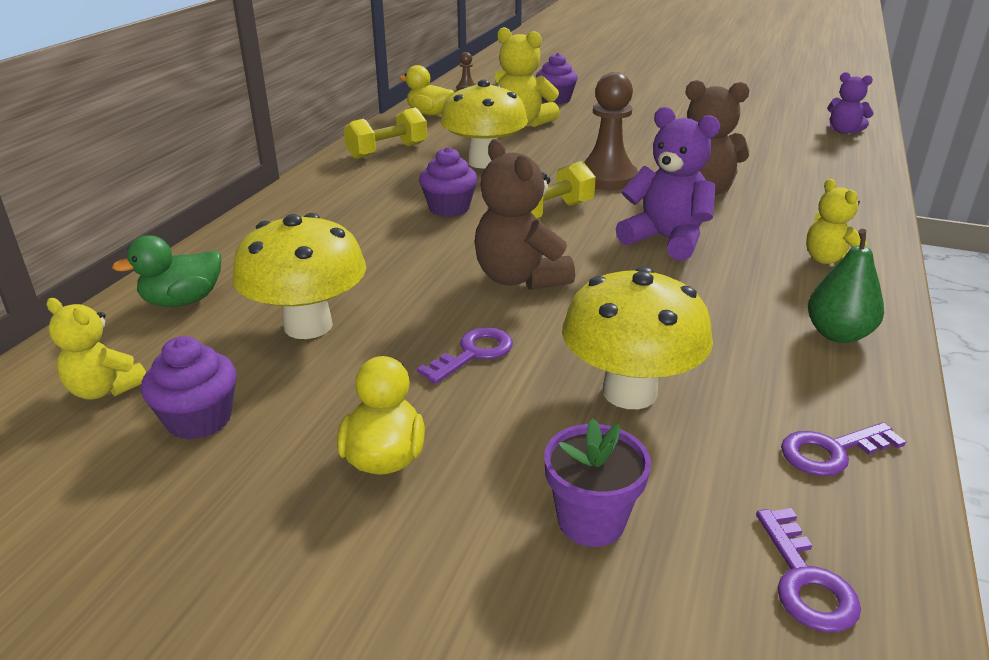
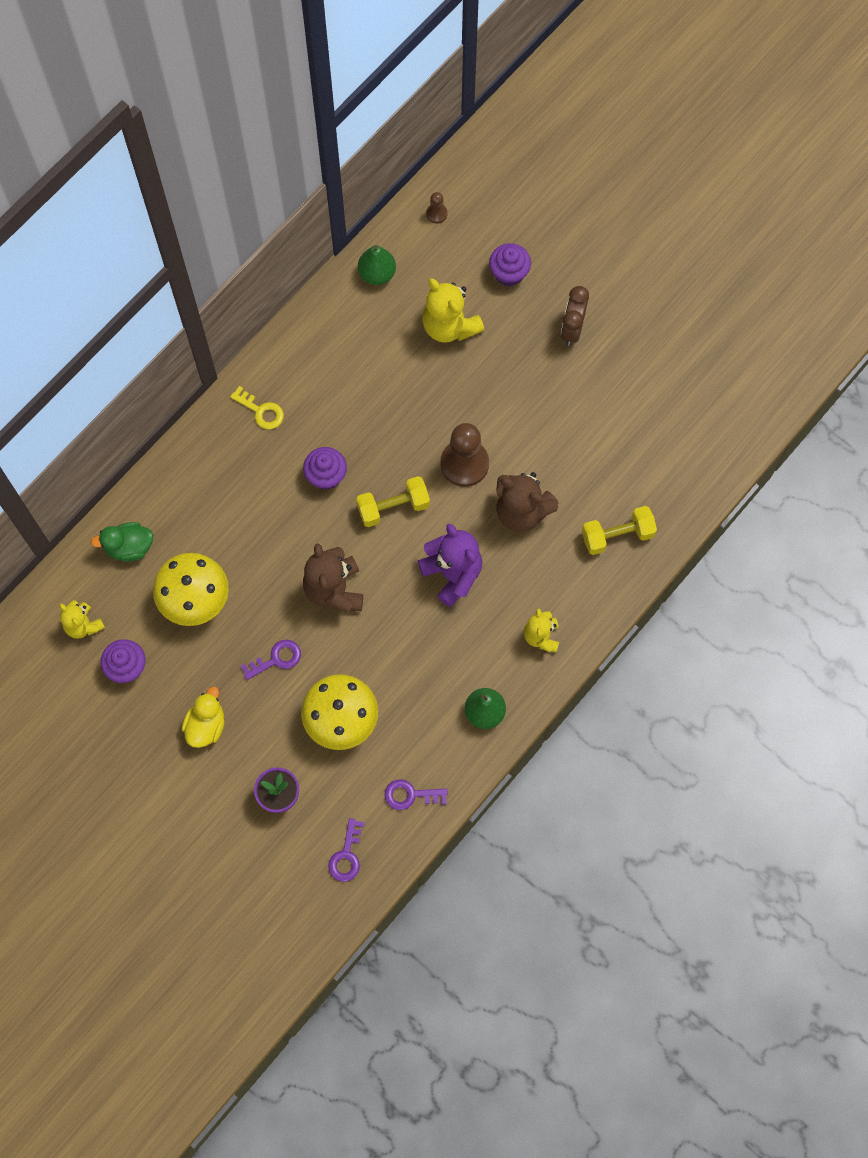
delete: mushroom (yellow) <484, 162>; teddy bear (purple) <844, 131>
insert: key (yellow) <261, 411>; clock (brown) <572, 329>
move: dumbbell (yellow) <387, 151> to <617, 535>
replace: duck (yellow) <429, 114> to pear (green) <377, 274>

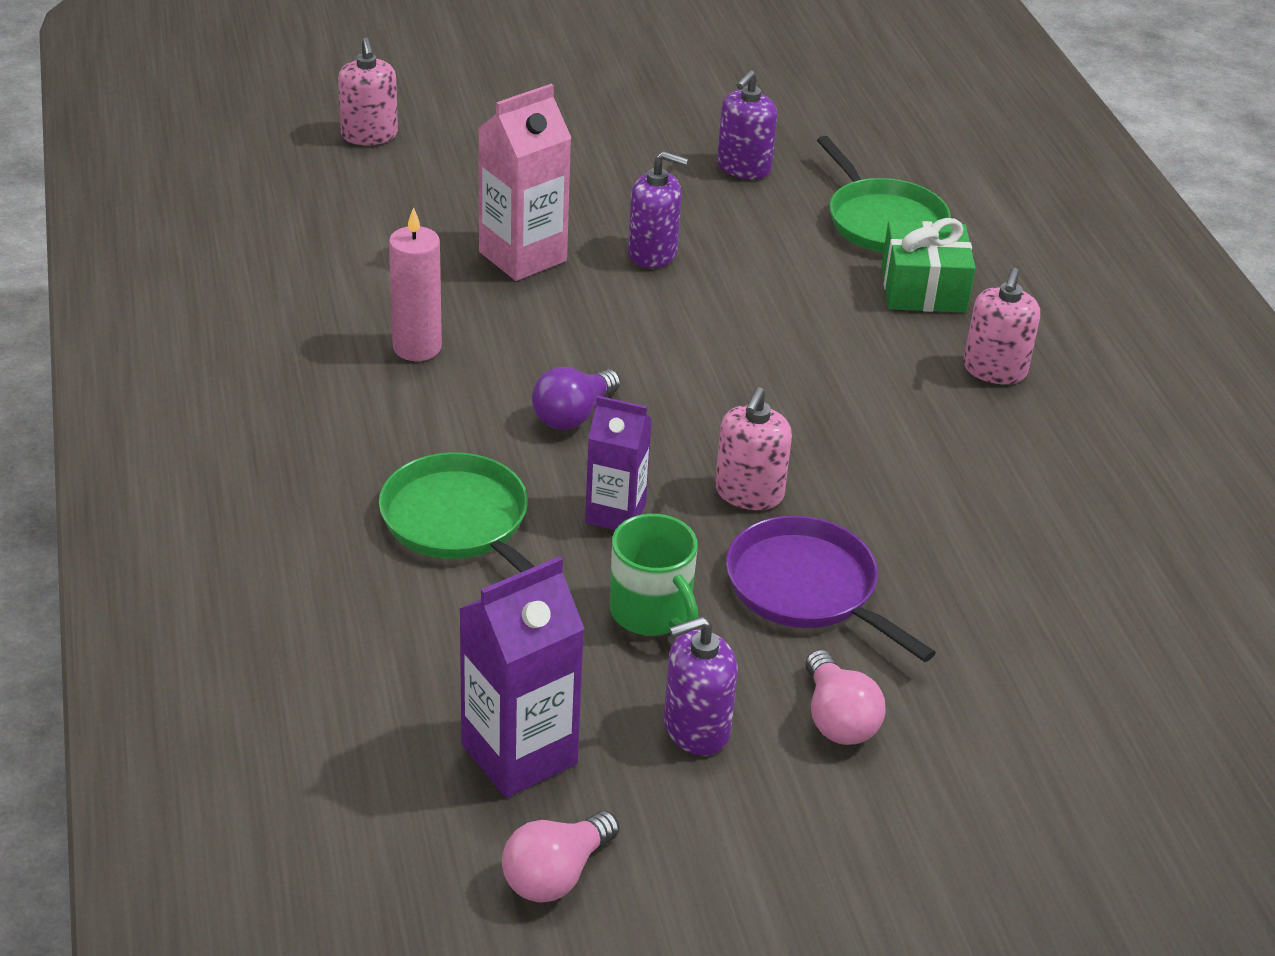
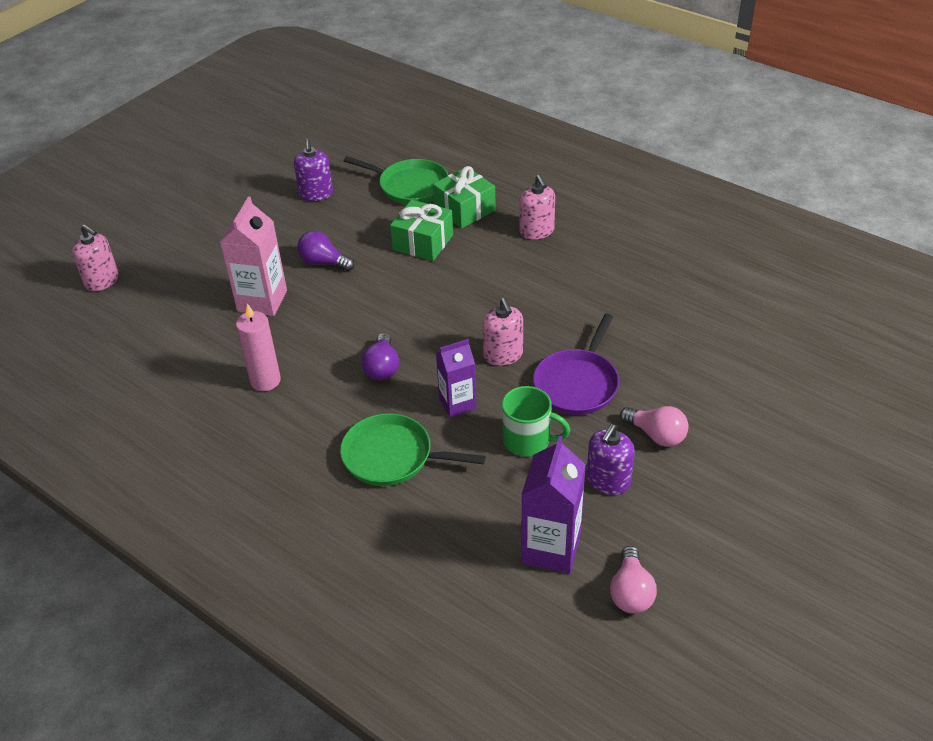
insert: gift (green) <423, 242>
replace: soap dispenser (purple) <652, 253> to light bulb (purple) <324, 262>
rotate: pan (purple) <807, 588> = <577, 384> 75 degrees counterclockwise

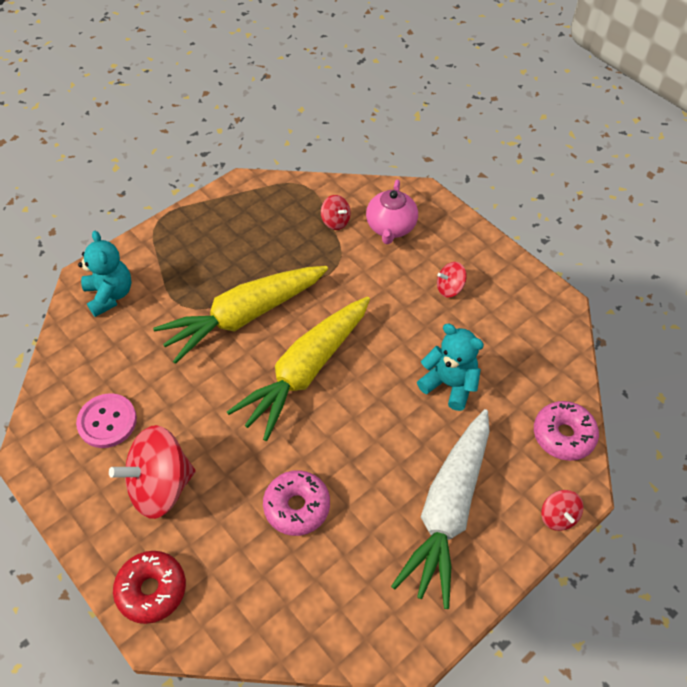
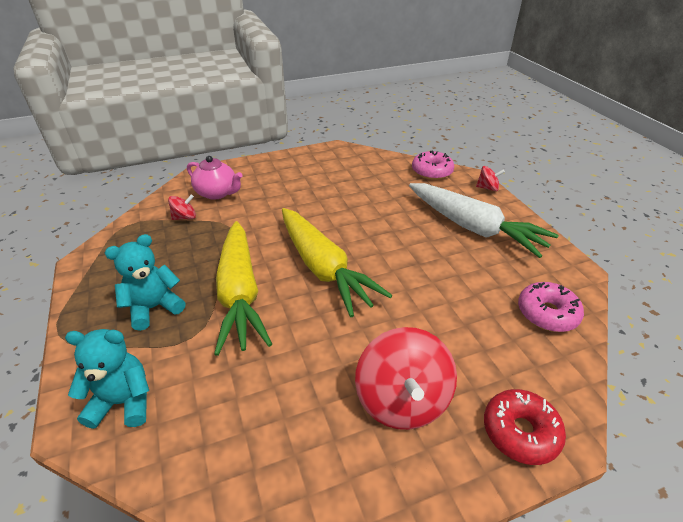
delete: button (pink) <107, 421>; spinning top (red) <450, 288>
move: donut (pink) <297, 506> to <547, 313>; teddy bear (turquoise) <449, 384> to <154, 308>

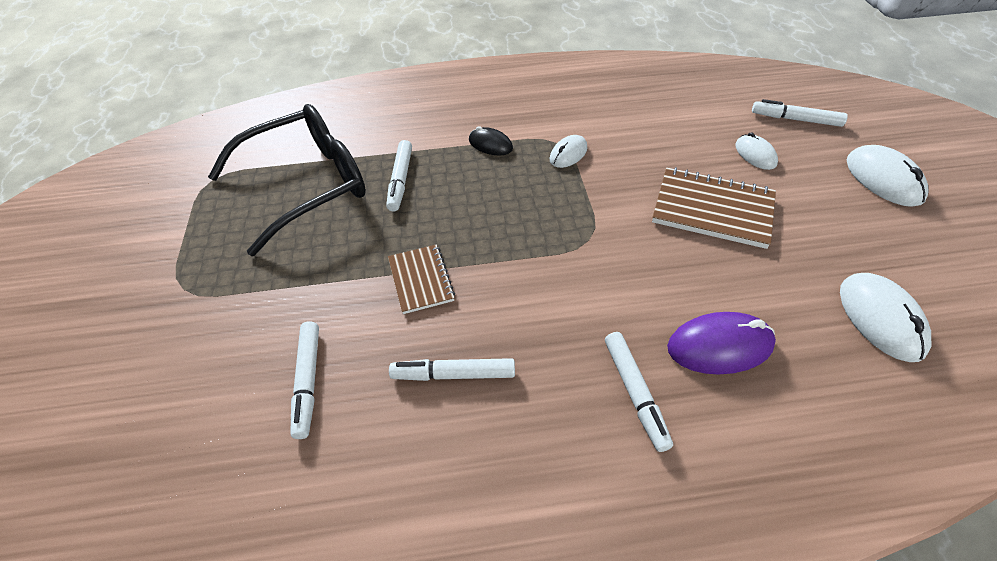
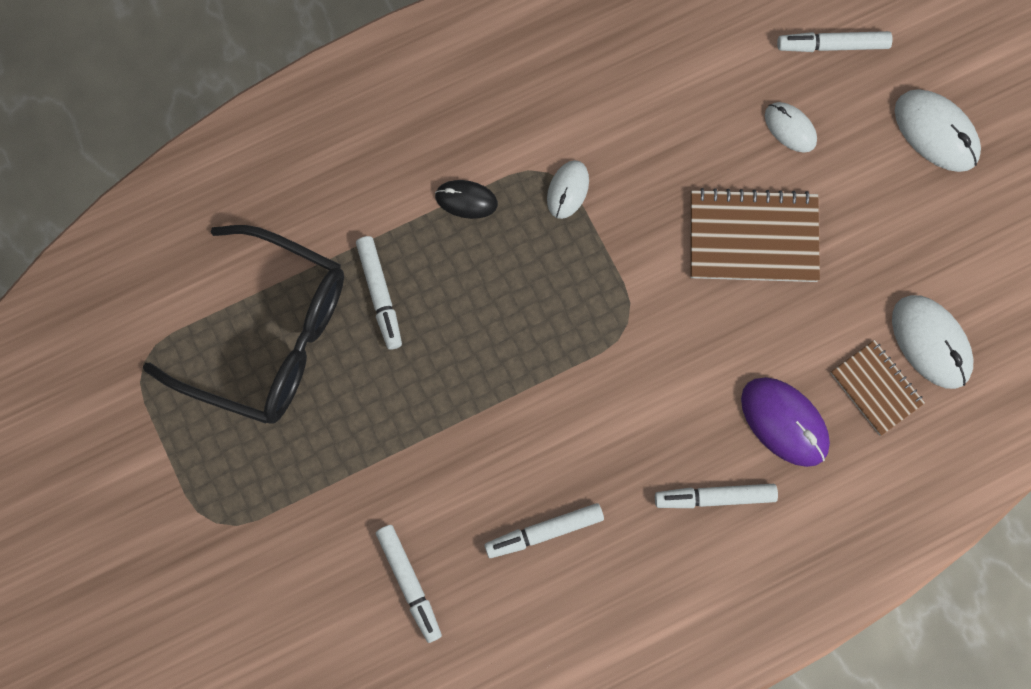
move: notebook (brown) <421, 280> to <876, 388>
rotate: glasses (black) <307, 185> = <269, 336> 75 degrees clockwise; marker (white) <635, 392> = <716, 497> 120 degrees clockwise; mouse (purple) <719, 346> = <784, 422> 75 degrees clockwise

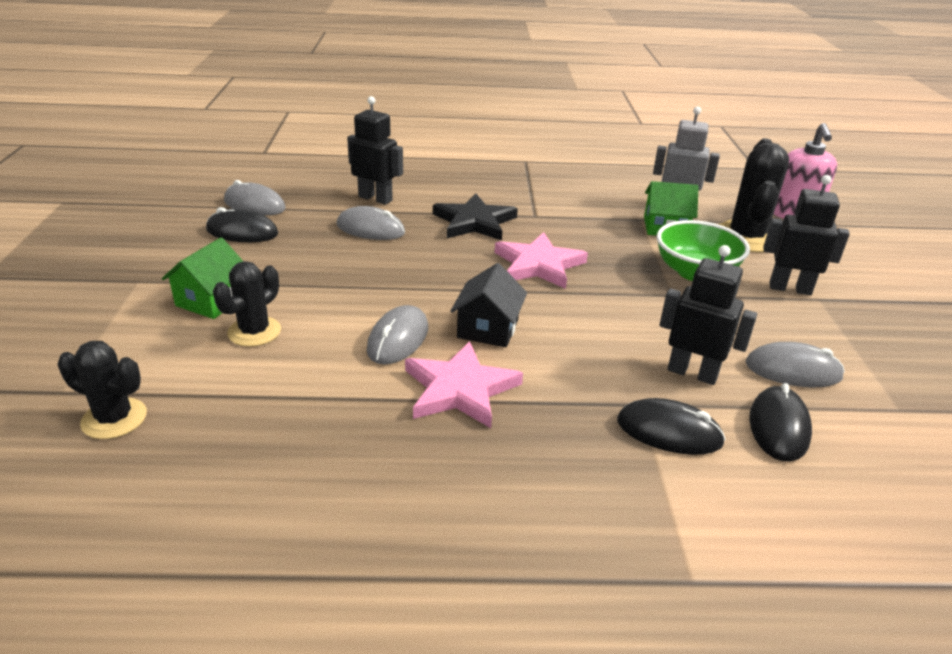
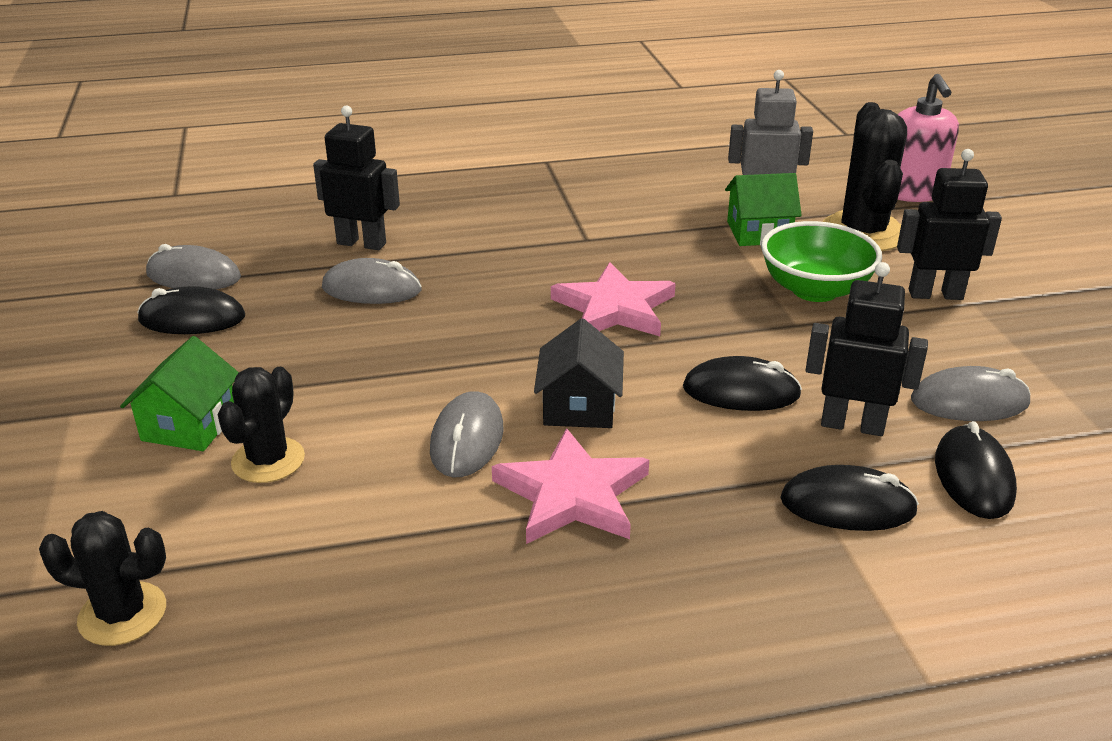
delete: star (black) <474, 222>
insert: mouse (black) <741, 391>

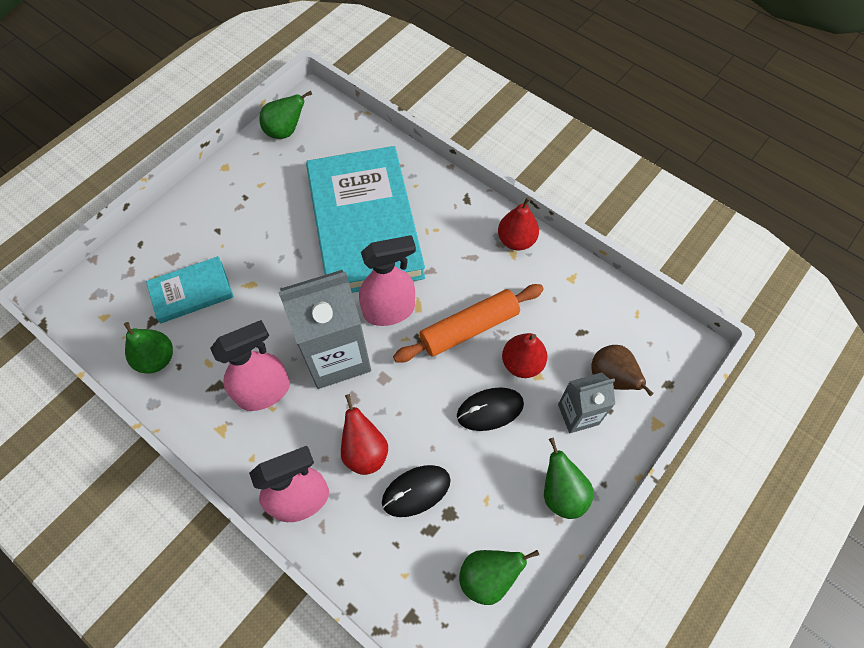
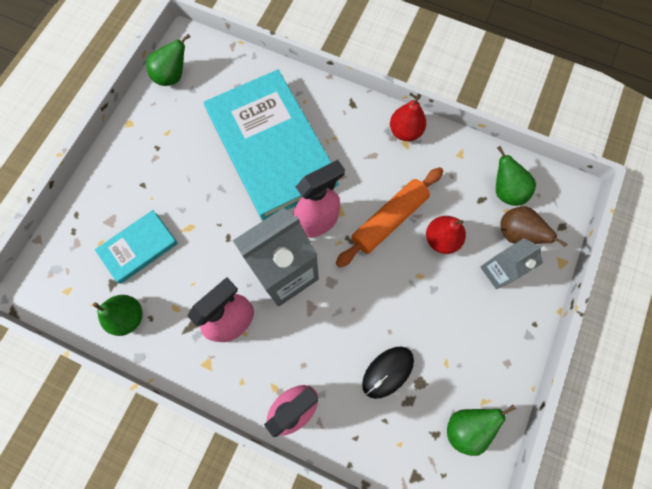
delete: pear (red) <365, 451>; mouse (black) <490, 410>
move: pear (green) <561, 493> to <505, 191>

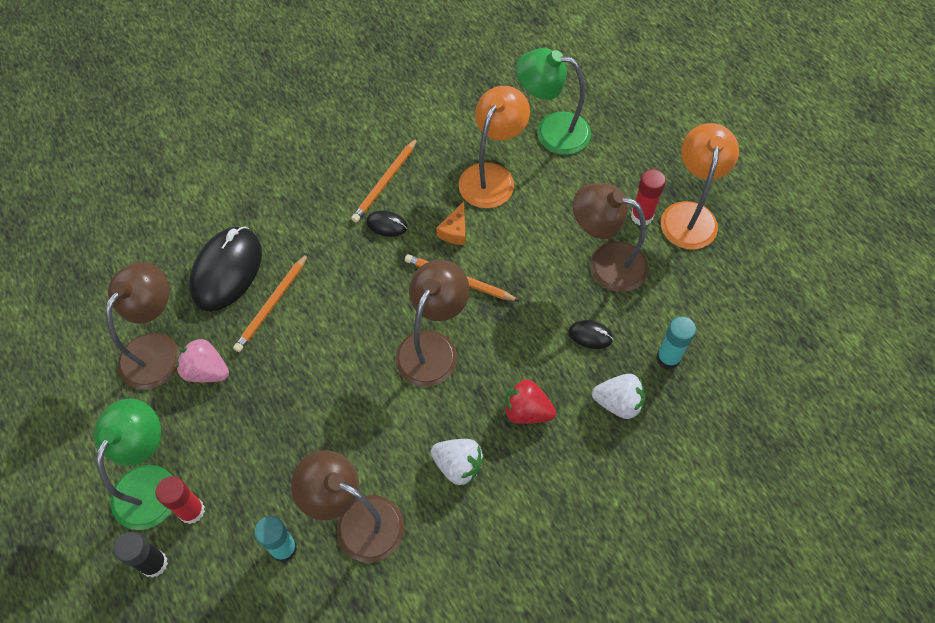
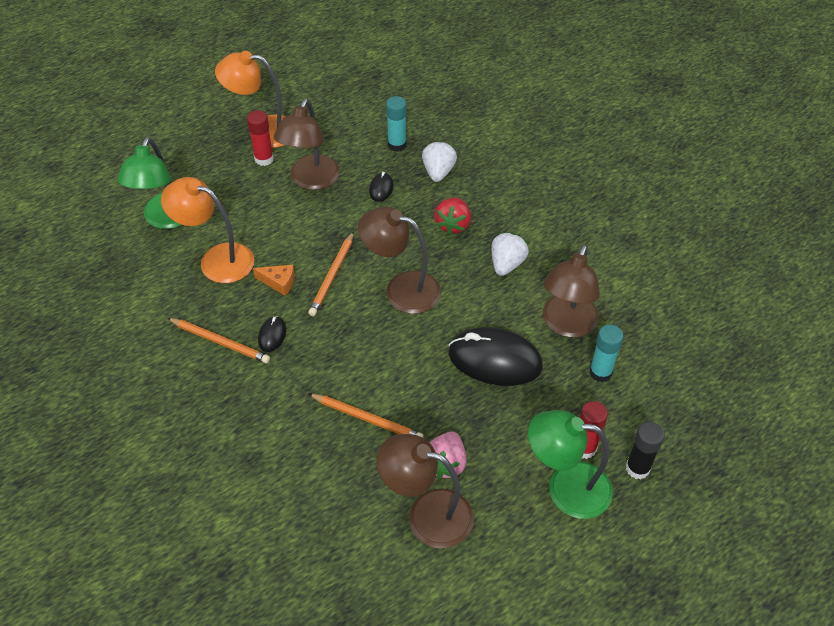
move: mouse (black) <227, 271> to <495, 360>

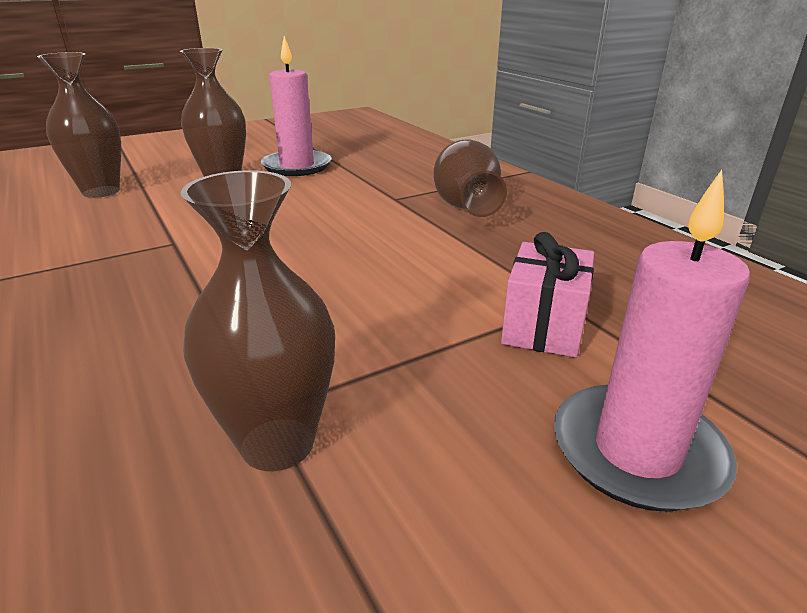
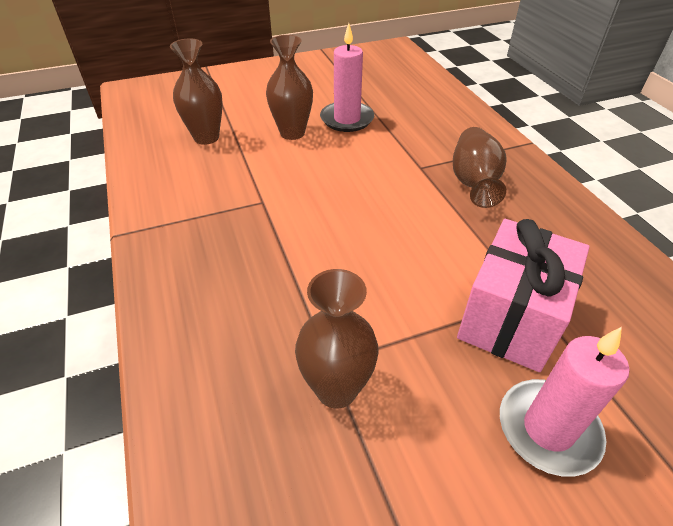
resize: gift (pink) <543, 327> = <510, 318> x1.68

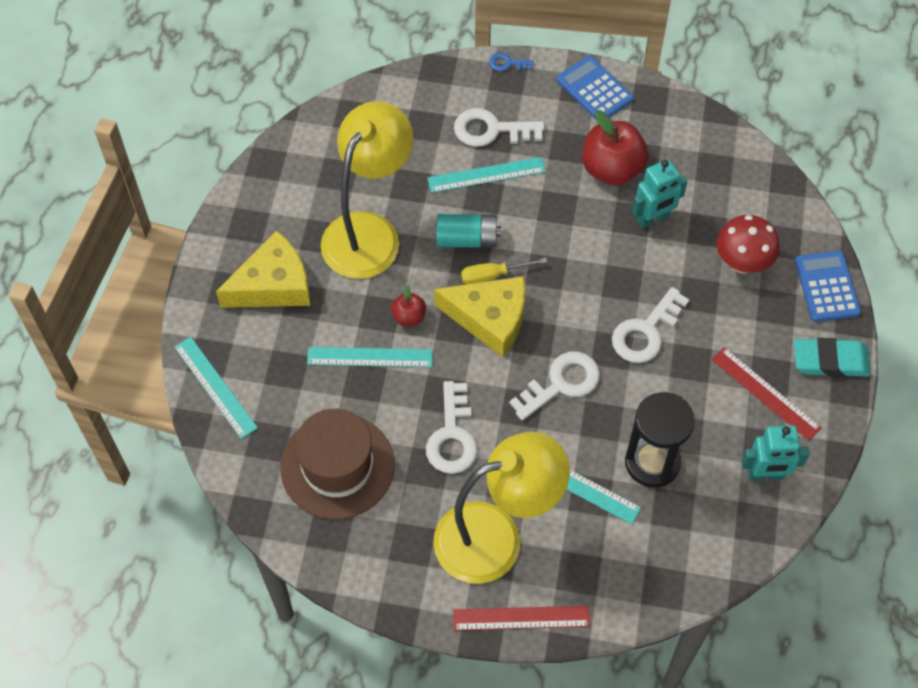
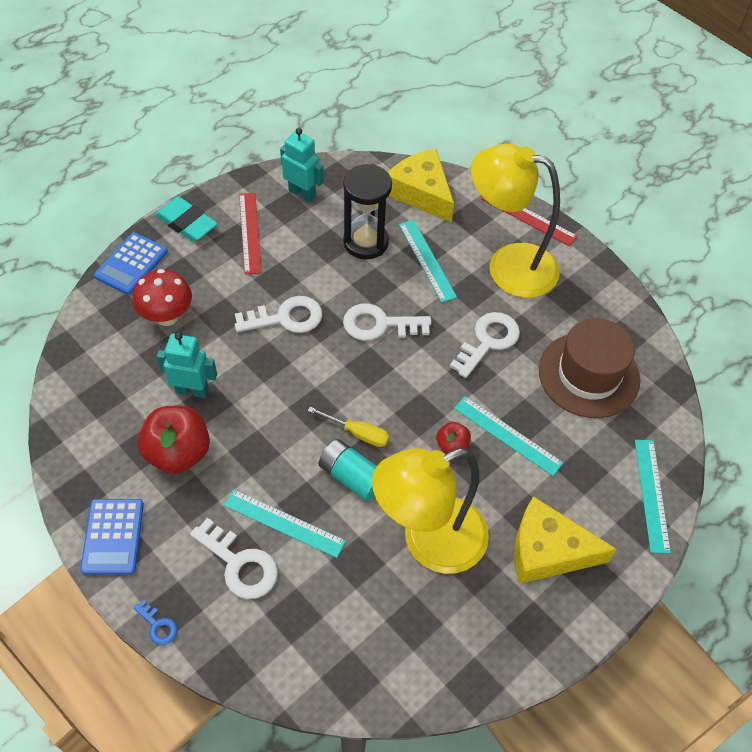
move: cheese (yellow) <490, 319> to <421, 193>

